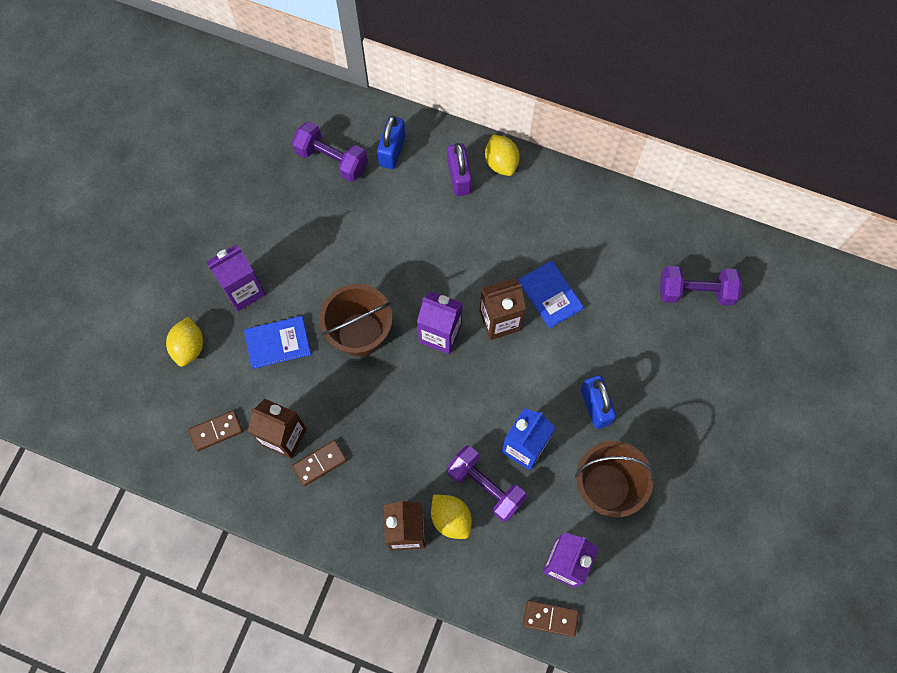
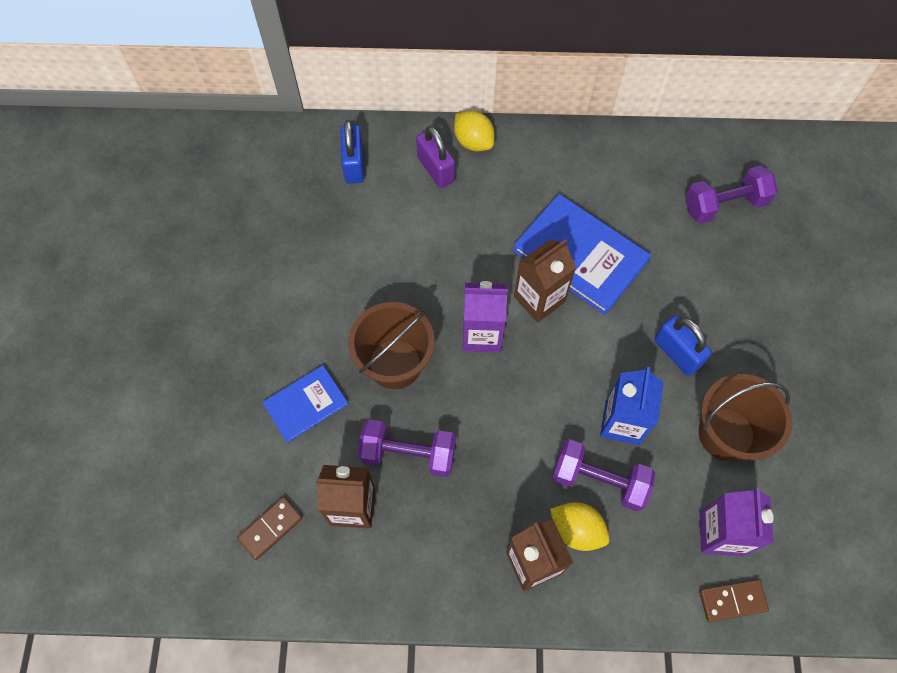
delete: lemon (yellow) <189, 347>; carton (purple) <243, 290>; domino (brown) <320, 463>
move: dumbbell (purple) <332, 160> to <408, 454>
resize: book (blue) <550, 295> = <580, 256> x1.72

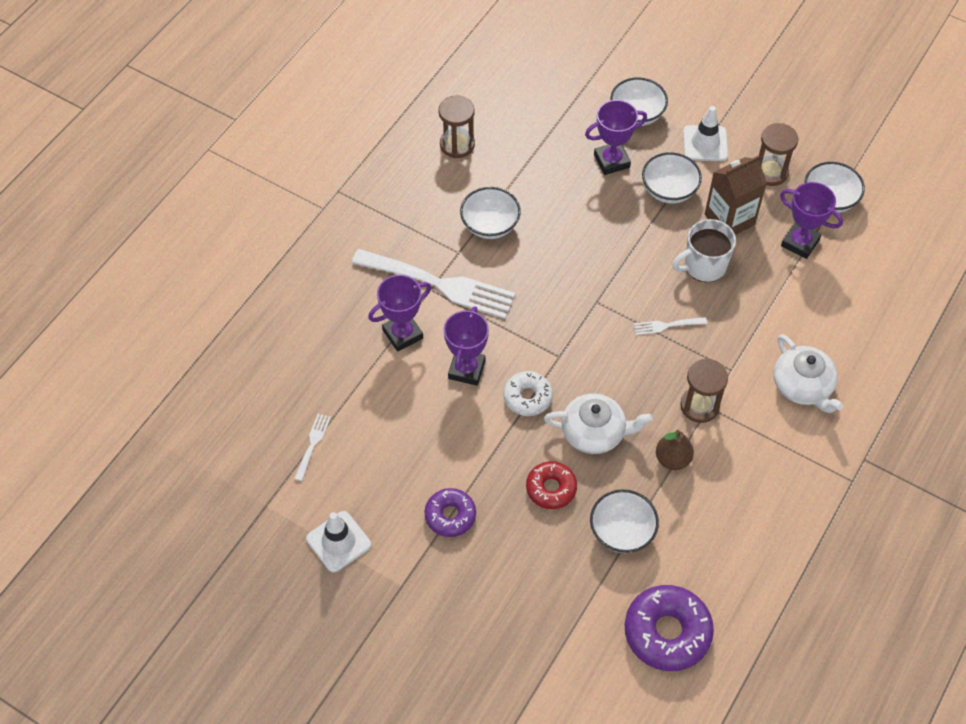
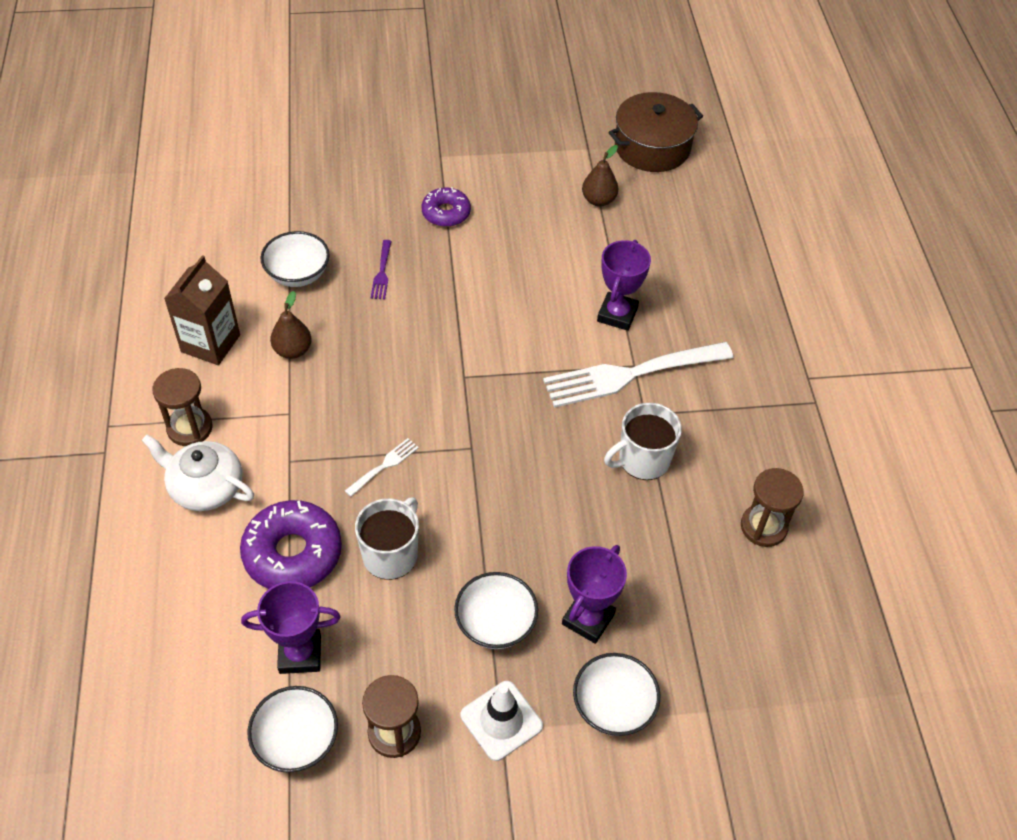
delete: traffic cone (white) <338, 542>; trophy (purple) <466, 369>; donut (white) <527, 397>; teapot (white) <594, 432>
insert: pot (brown) <652, 147>
move: donut (purple) <667, 632> to <293, 553>; hourglass (brown) <699, 406> to <190, 428>; carton (brown) <729, 219> to <210, 343>
replace: fork (white) <312, 444> to pear (brown) <598, 200>; bowl (white) <490, 225> to mug (white) <643, 460>; donut (red) <551, 488> to fork (purple) <382, 272>

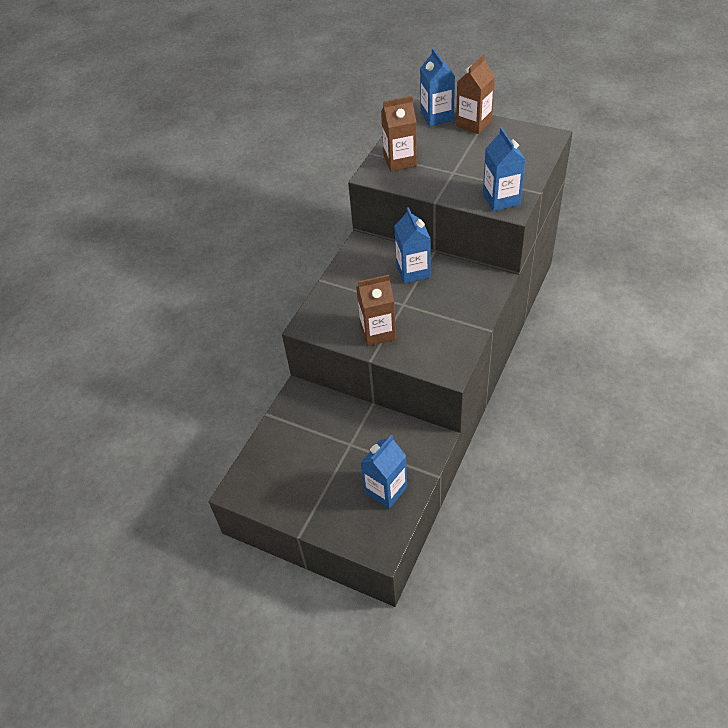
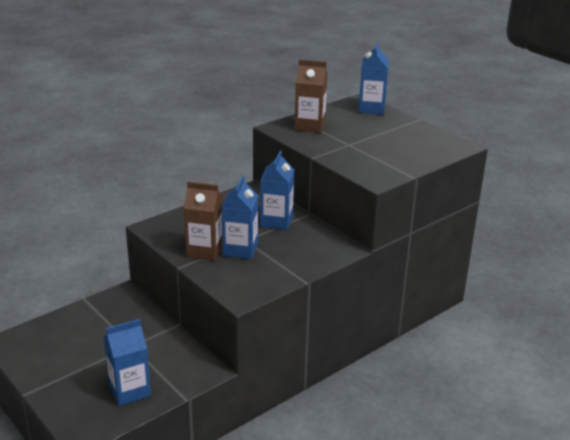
delete: carton (brown) <473, 123>
move: carton (blue) <501, 199> to <240, 250>

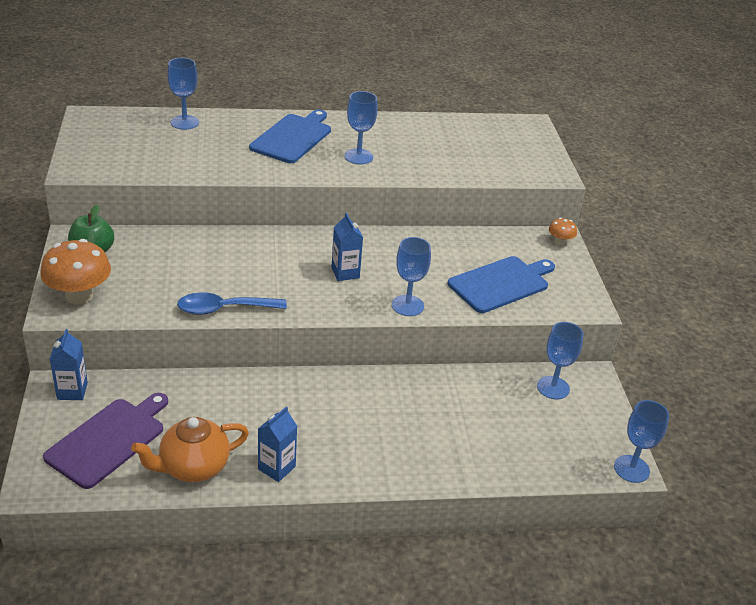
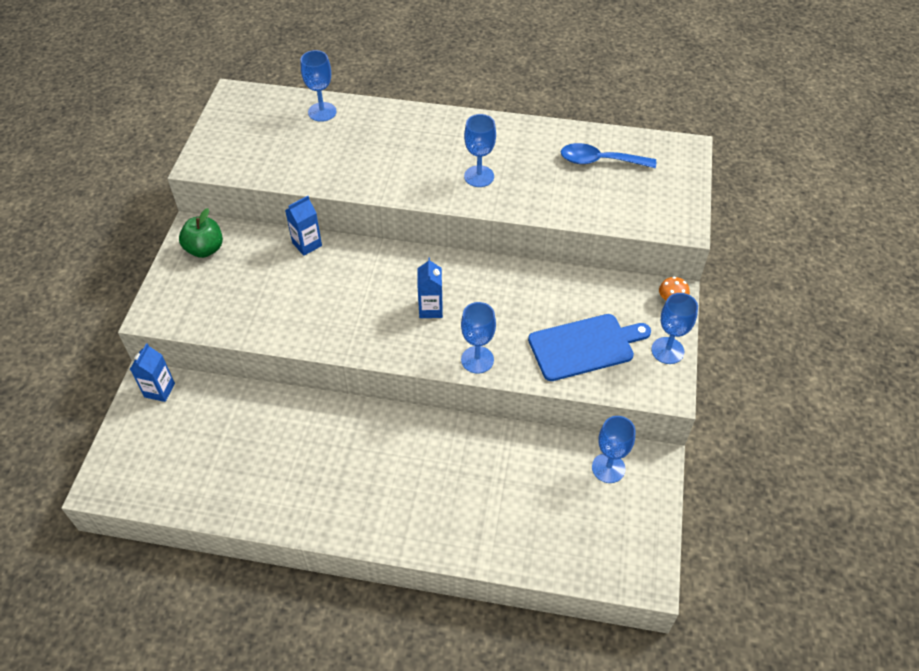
delete: mushroom (orange) <79, 296>; cutting board (purple) <108, 440>; teapot (orange) <193, 467>; cutting board (blue) <293, 137>
move: spoon (blue) <224, 309> to <600, 161>; carton (blue) <276, 468> to <307, 244>; goblet (blue) <631, 469> to <667, 350>

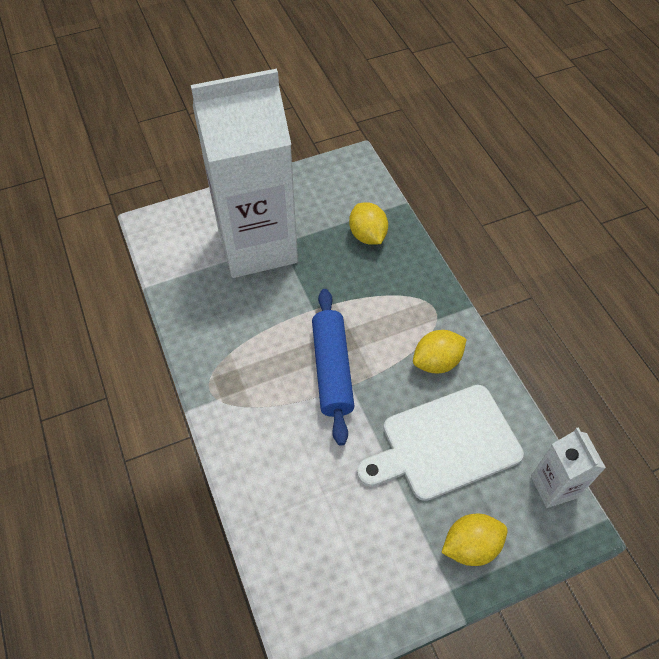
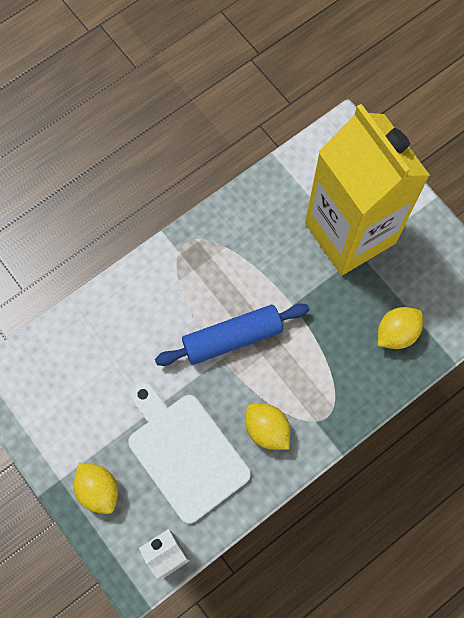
recolor: carton (white) <257, 245> to carton (yellow) <350, 233>

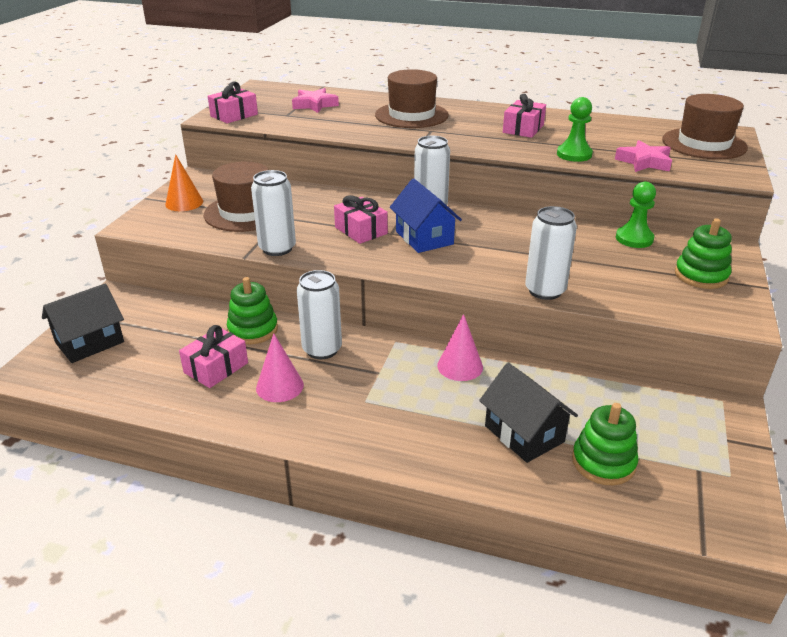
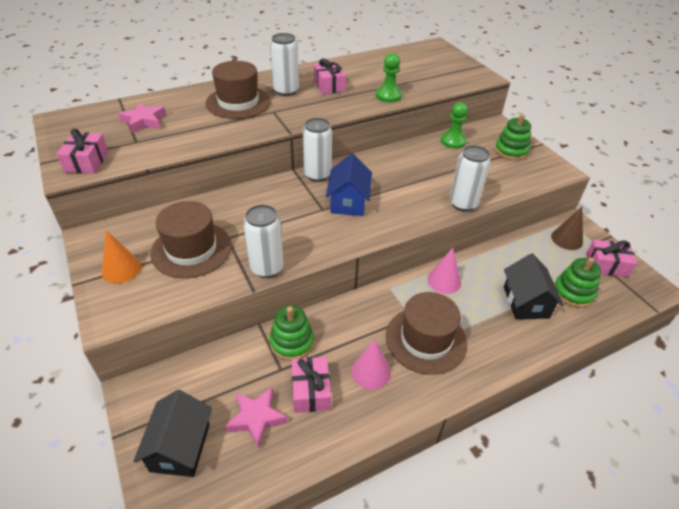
insert: cone (brown) <567, 239>
move: can (white) <322, 349> to <286, 91>; gift (pink) <361, 230> to <606, 265>; star (pink) <644, 162> to <256, 418>; hat (brown) <704, 144> to <426, 339>
rotate: house (blue) <424, 238> = <348, 202> 75 degrees clockwise; house (black) <524, 434> = <525, 302> 75 degrees clockwise

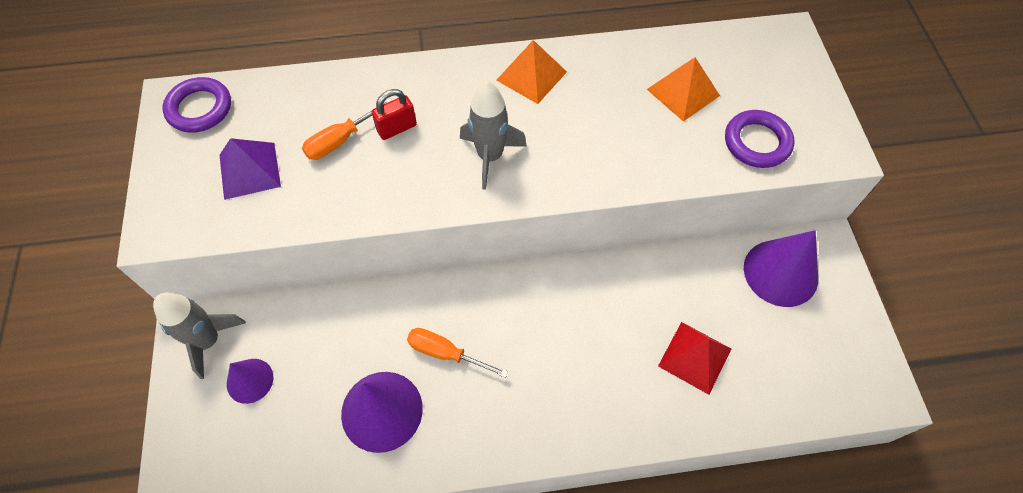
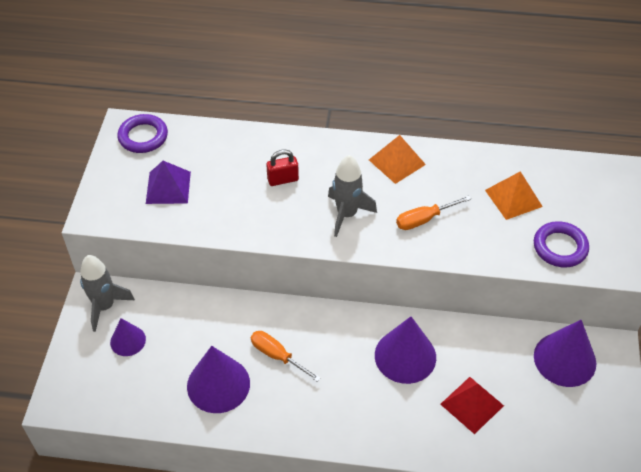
insert: cone (purple) <405, 356>
move: screwdriver (orange) <340, 141> to <423, 219>

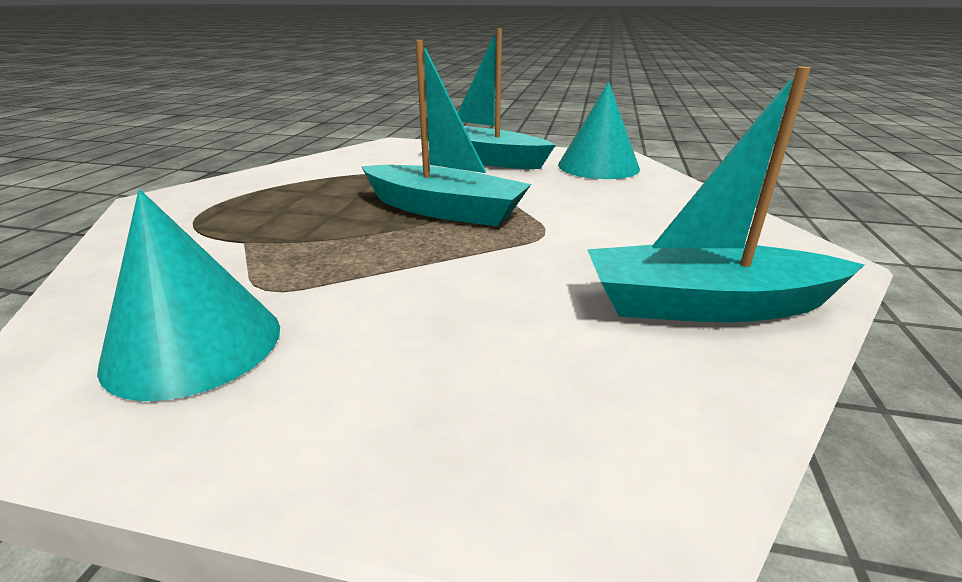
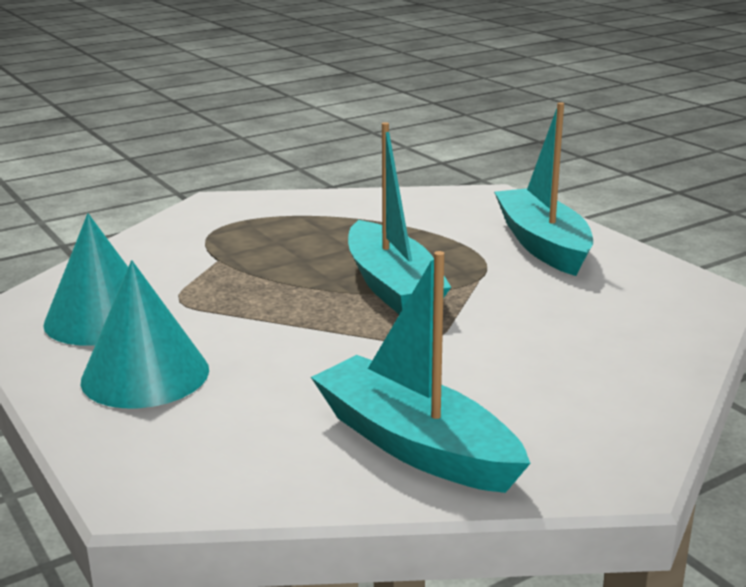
move: cone (turquoise) <598, 166> to <145, 375>

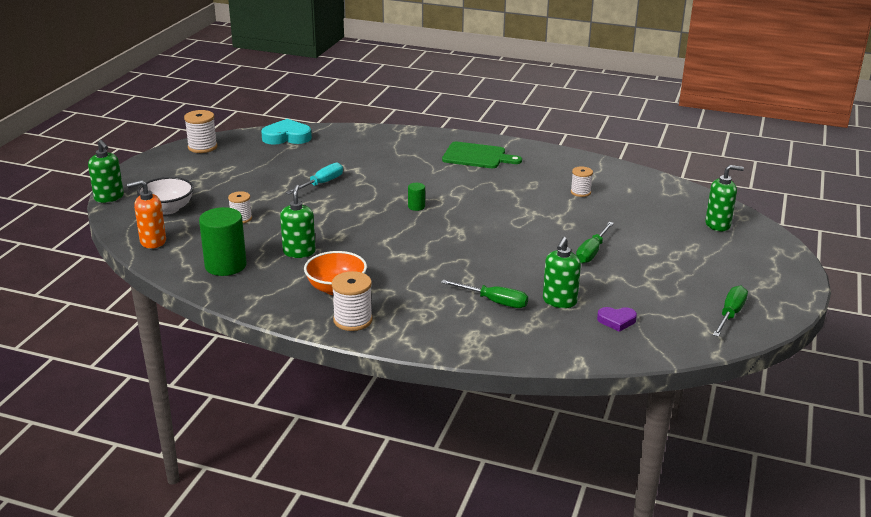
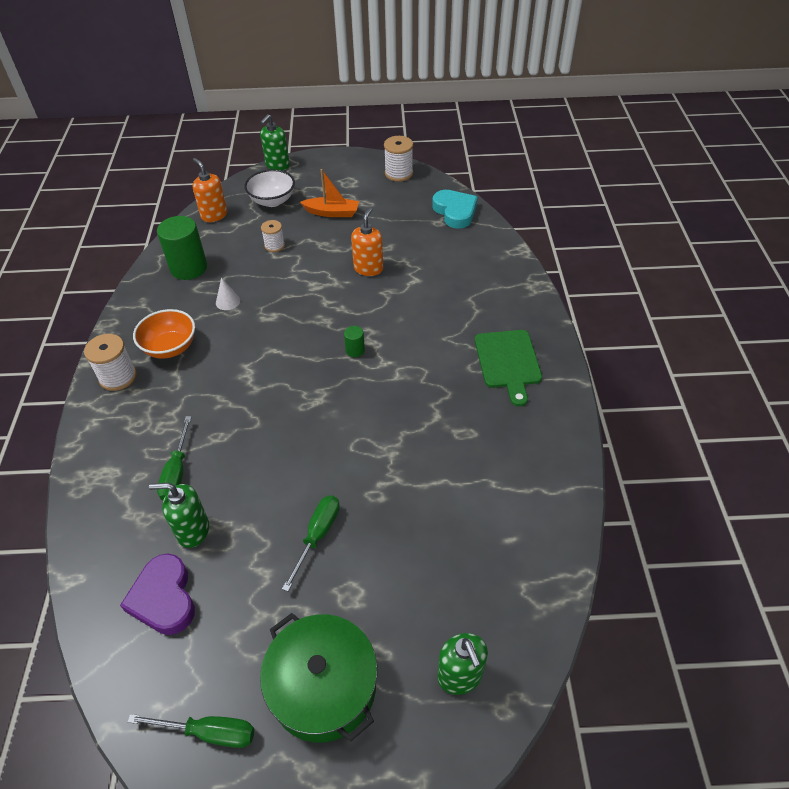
delete: spool (white) <580, 192>
insert: pot (green) <323, 686>; boat (orange) <332, 212>
replace: soap dispenser (green) <299, 252> to cone (white) <228, 301>; screwdriver (turquoise) <321, 184> to soap dispenser (orange) <368, 268>
rotate: screwdriver (green) <592, 252> = <317, 536> 105 degrees clockwise
resize: heart (purple) <616, 321> = <164, 598> x1.72

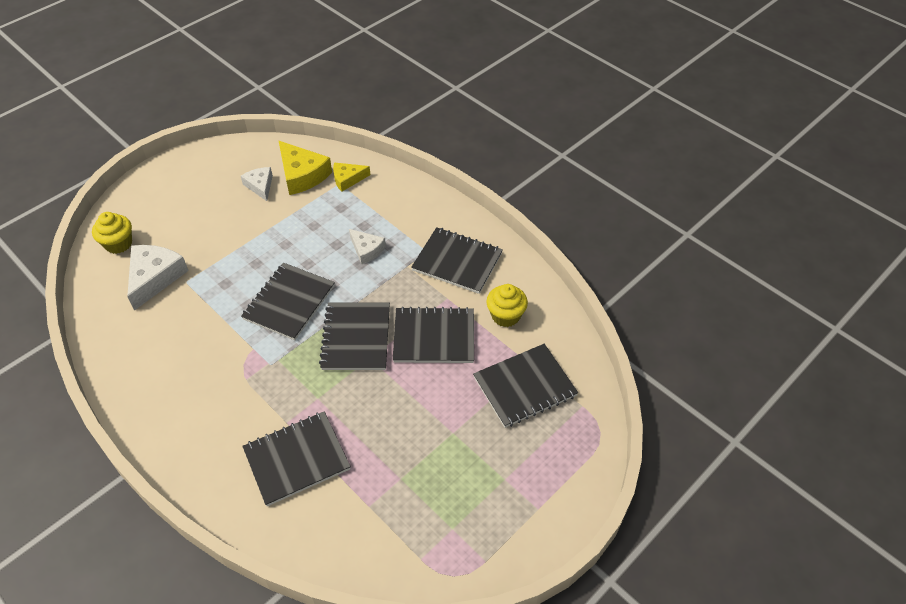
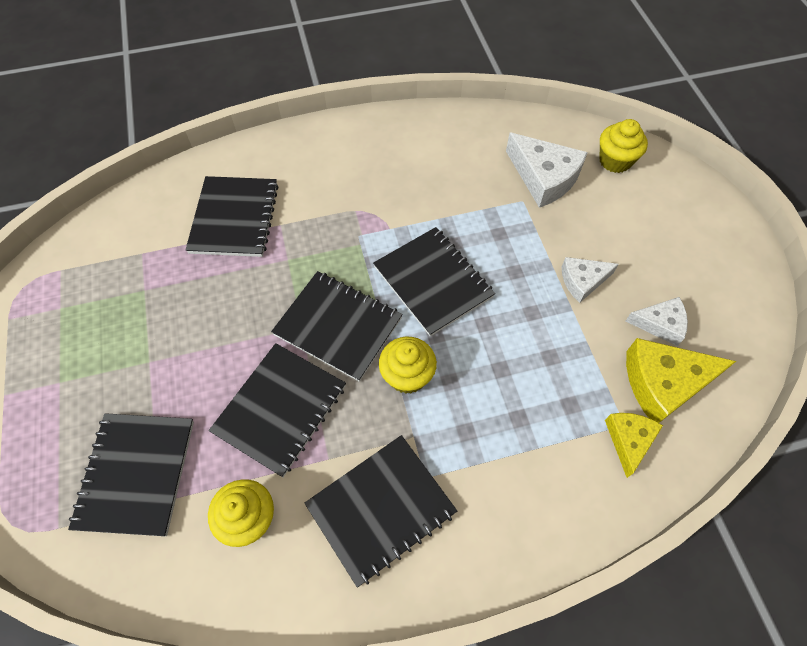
insert: cupcake (yellow) <407, 376>
move: cheese (white) <366, 250> to <582, 281>

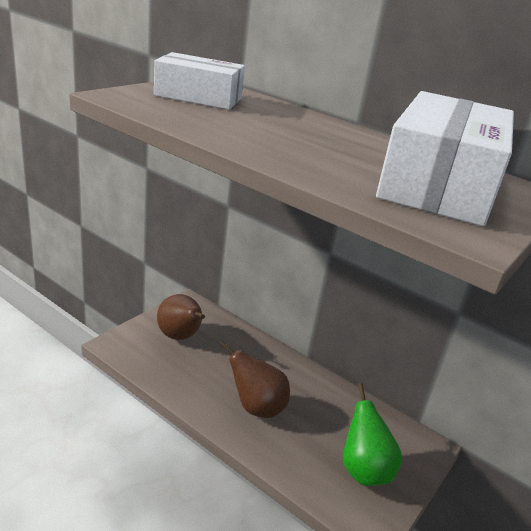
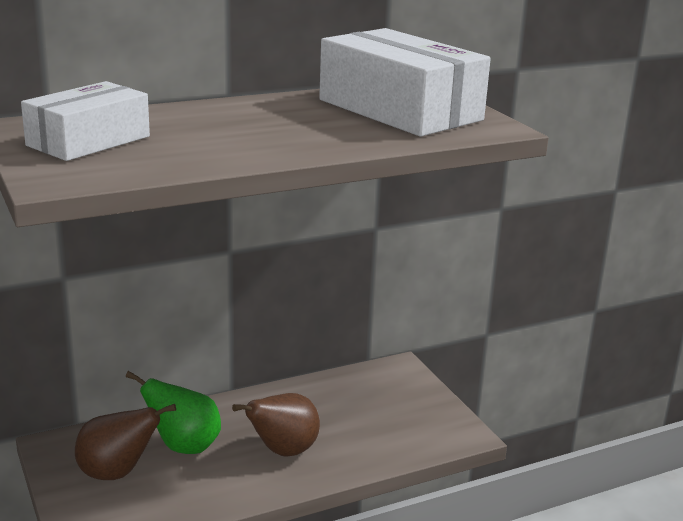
move: pear (green) <363, 470> to <184, 446>

